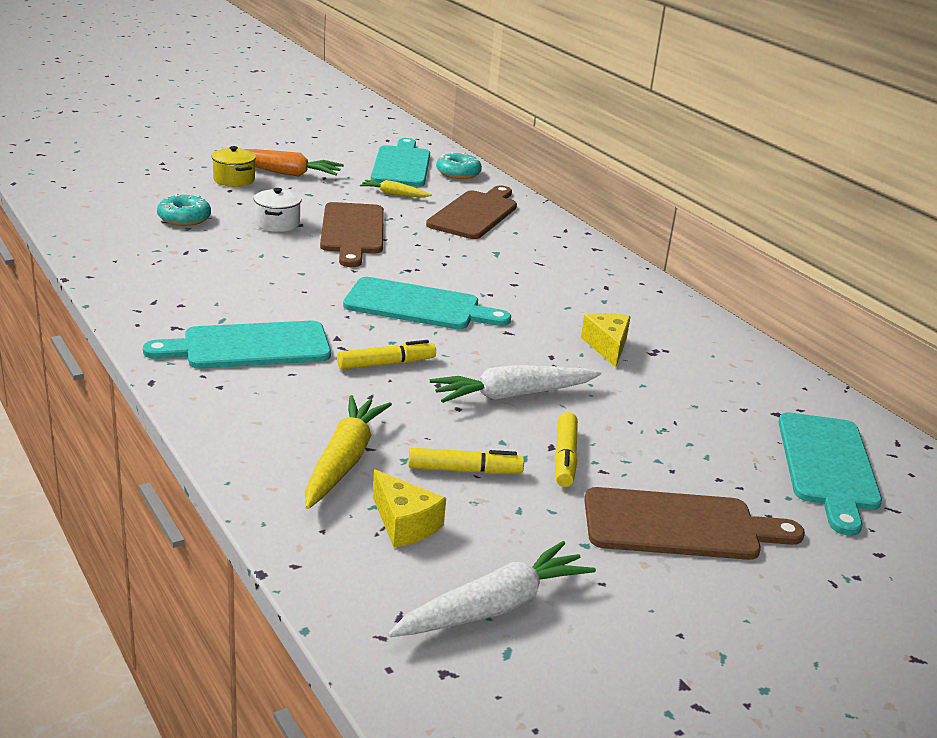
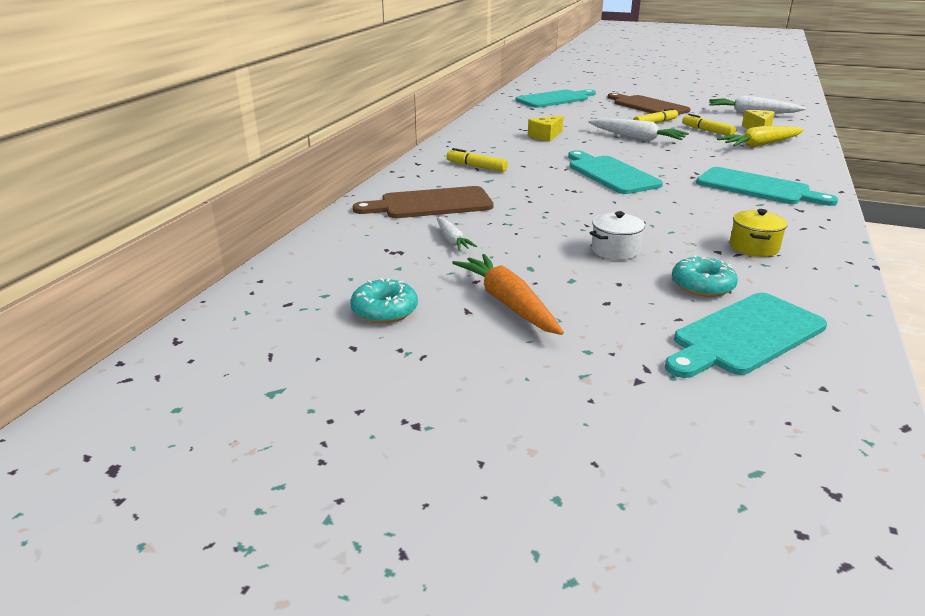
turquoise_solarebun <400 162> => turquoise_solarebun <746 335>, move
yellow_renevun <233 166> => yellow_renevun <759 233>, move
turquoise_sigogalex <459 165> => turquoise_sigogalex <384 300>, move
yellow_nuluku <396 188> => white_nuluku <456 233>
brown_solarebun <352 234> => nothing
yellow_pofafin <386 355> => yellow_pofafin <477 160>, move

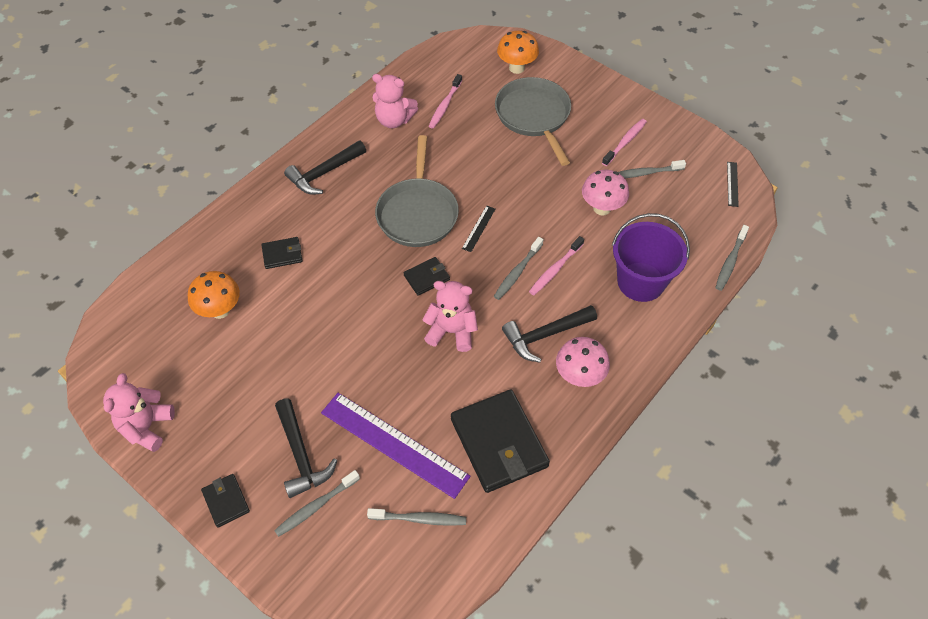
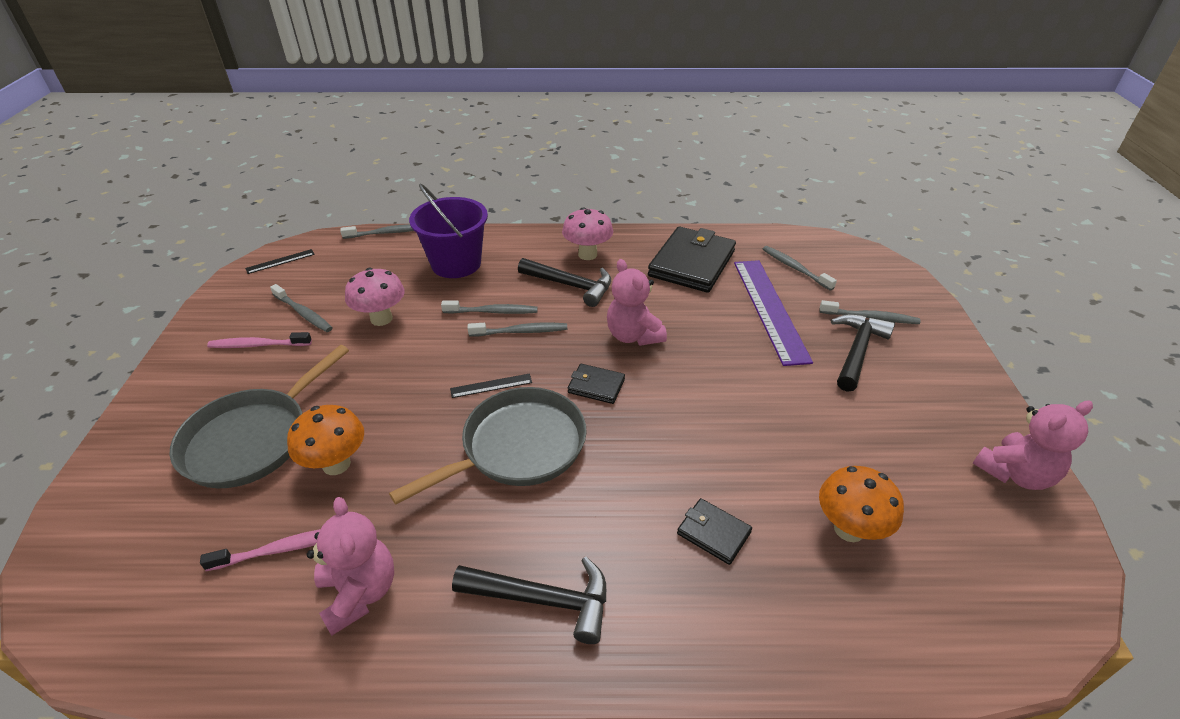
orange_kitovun <518 52> => orange_kitovun <325 440>, move
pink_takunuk <556 265> => grey_takunuk <489 307>
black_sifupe <225 501> => nothing

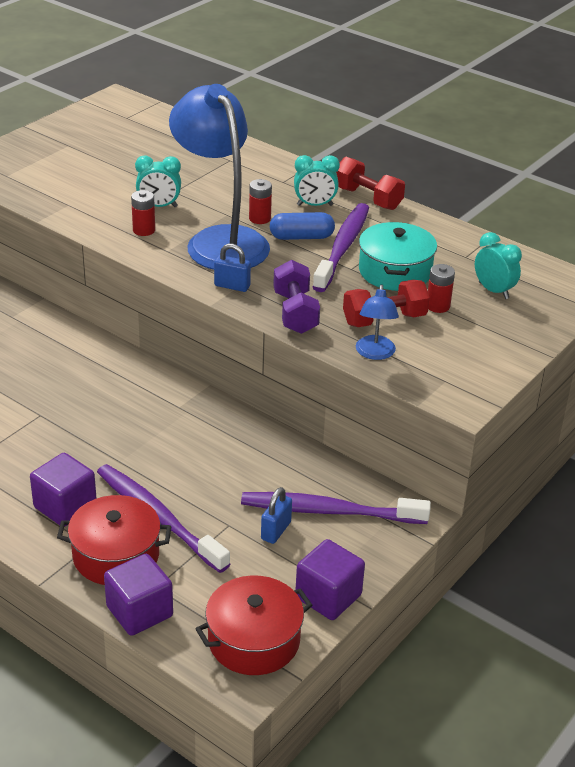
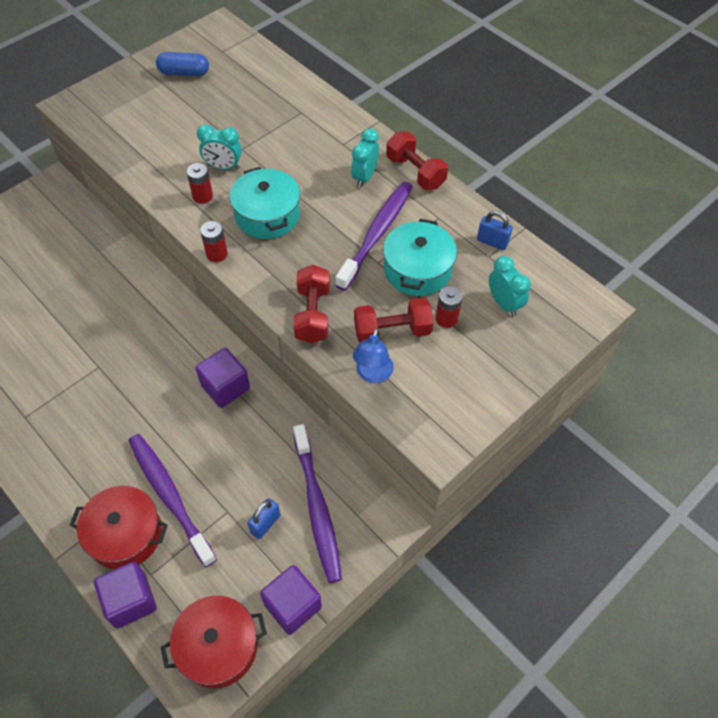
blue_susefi <219 177> => turquoise_renevun <265 203>
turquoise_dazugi <317 180> => turquoise_dazugi <365 158>, 105 degrees clockwise
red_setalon <260 201> => red_setalon <214 241>, move
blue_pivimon <302 226> => blue_pivimon <182 64>, move
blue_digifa <232 268> => blue_digifa <495 230>, move
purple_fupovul <296 297> => red_fupovul <312 304>
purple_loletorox <63 490> => purple_loletorox <222 378>, move
purple_takunuk <336 508> => purple_takunuk <317 503>, 120 degrees counterclockwise

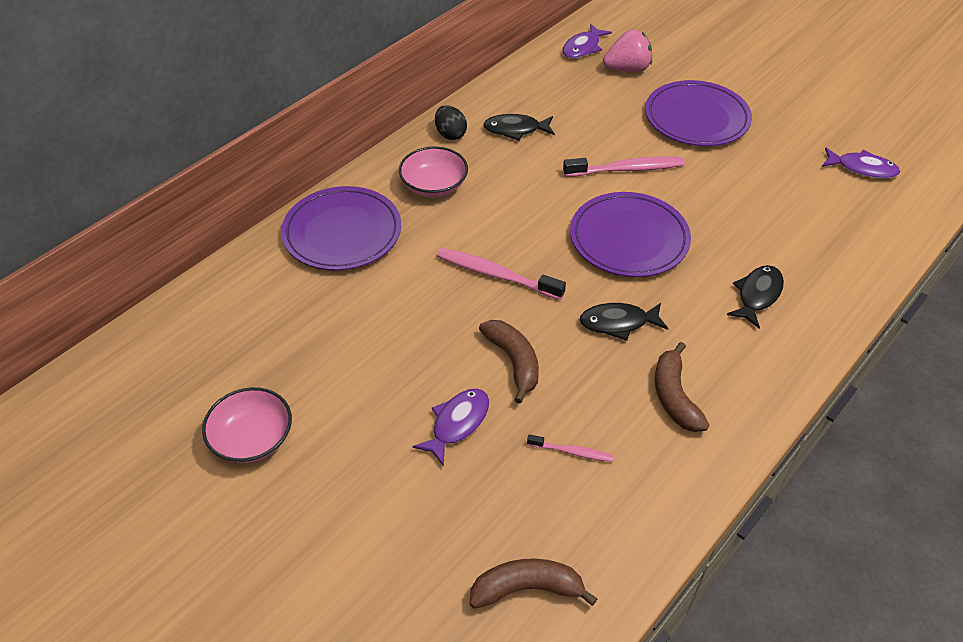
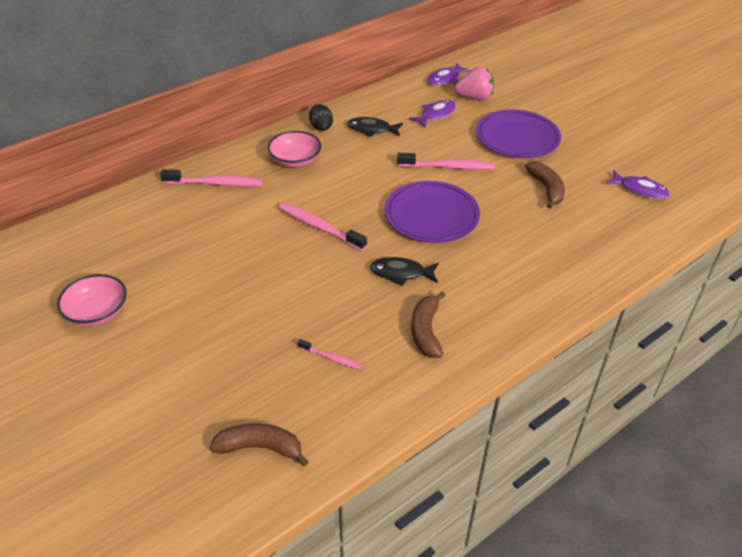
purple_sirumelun <341 228> => pink_takunuk <211 178>
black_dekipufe <755 296> => nothing
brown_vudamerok <509 361> => brown_vudamerok <545 185>, move
purple_dekipufe <450 428> => purple_dekipufe <432 114>, move

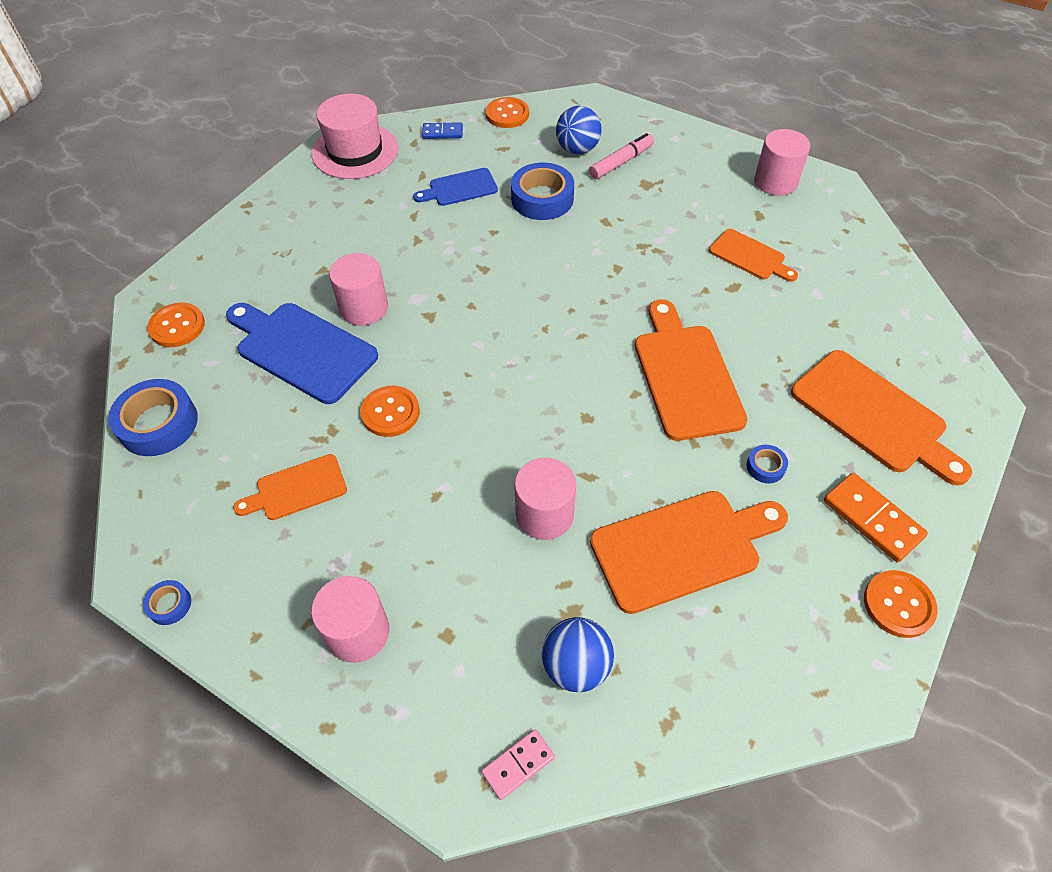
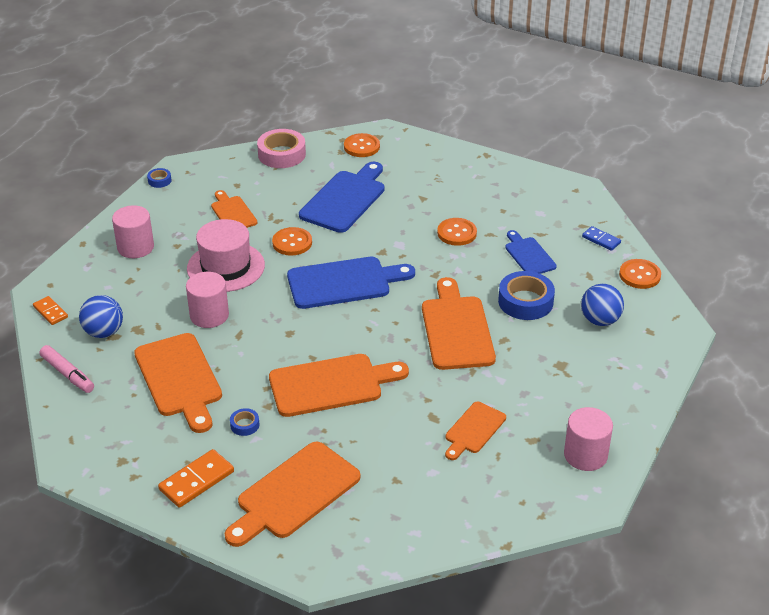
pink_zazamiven <355 136> => pink_zazamiven <226 255>, move
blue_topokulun <442 130> => blue_topokulun <601 238>, 45 degrees counterclockwise
pink_pofafin <621 156> => pink_pofafin <67 369>, move
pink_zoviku <358 289> => nothing
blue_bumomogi <153 417> => pink_bumomogi <281 148>
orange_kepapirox <901 604> => orange_kepapirox <457 232>, move
pink_topokulun <518 765> => orange_topokulun <50 310>
nothing => blue_solarebun <351 283>
nothing => orange_solarebun <459 323>

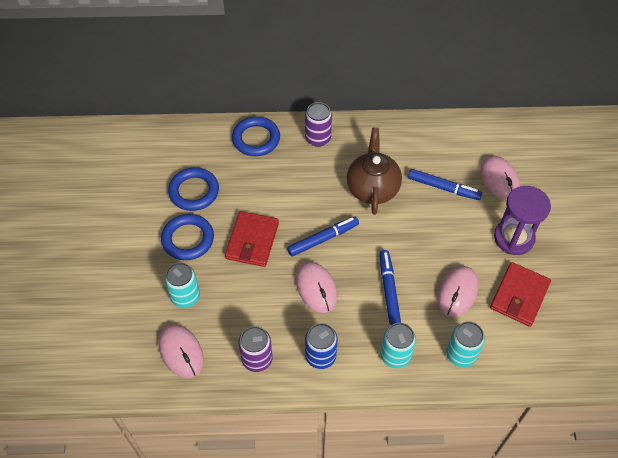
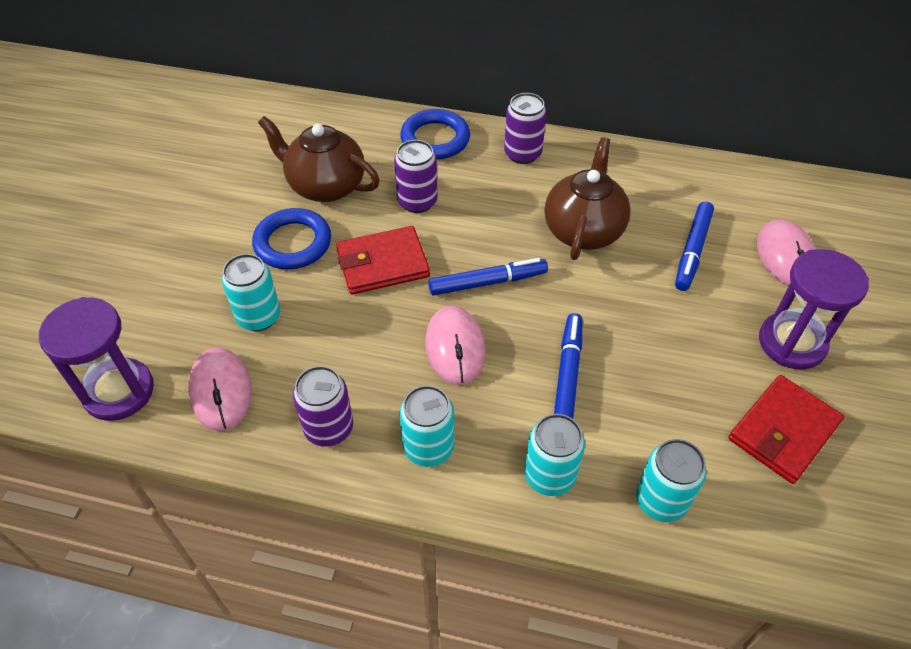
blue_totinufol <193 189> => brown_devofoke <319 159>
blue_pofafin <445 184> => blue_pofafin <694 246>, 75 degrees clockwise
red_sifupe <252 239> => red_sifupe <383 260>, 45 degrees clockwise
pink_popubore <457 291> => nothing
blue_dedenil <321 346> => turquoise_dedenil <427 426>
nothing => purple_dedenil <416 176>
nothing => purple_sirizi <96 359>

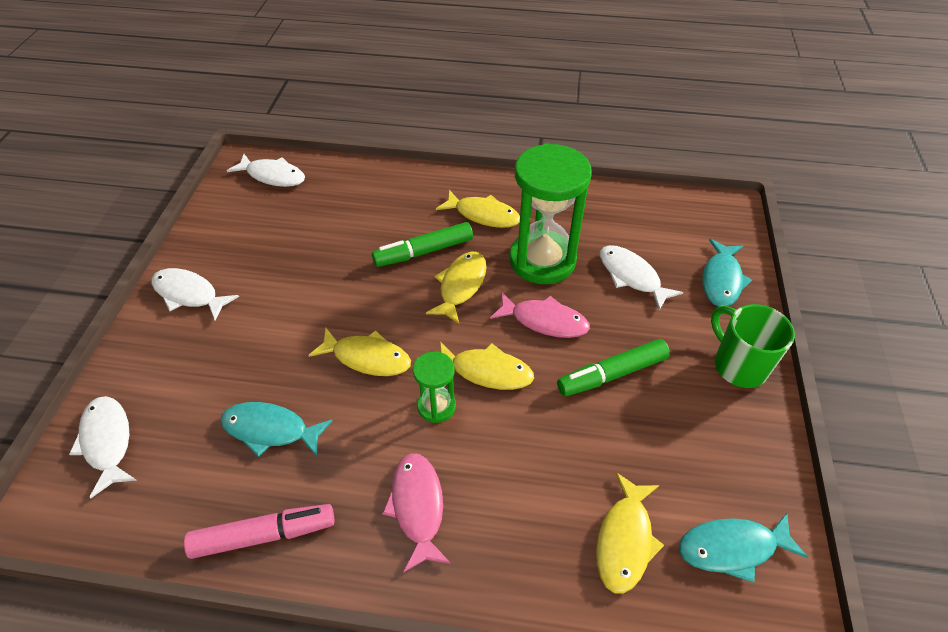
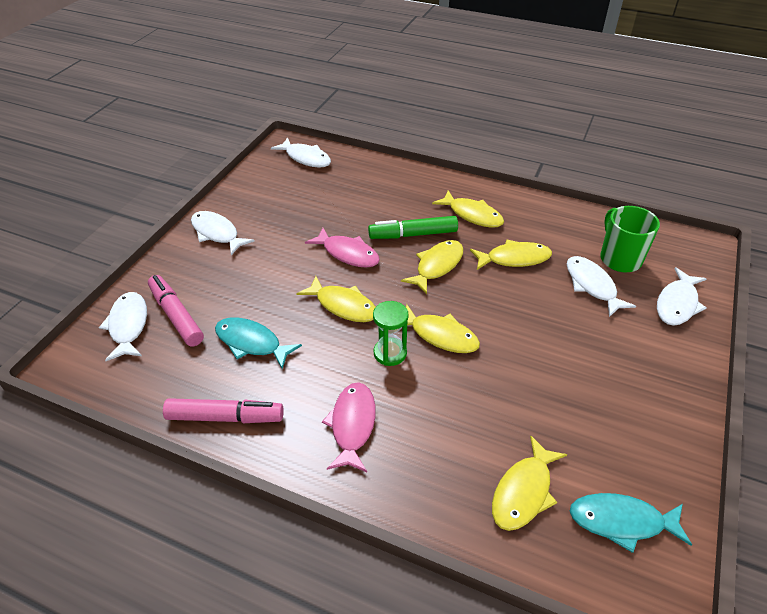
green_sirizi <551 213> => yellow_dekipufe <511 255>
turquoise_dekipufe <727 273> => white_dekipufe <682 296>
pink_dekipufe <540 315> => pink_dekipufe <342 248>, move
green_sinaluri <753 346> => green_sinaluri <630 239>, move
green_pofafin <613 367> => nothing
nothing => pink_pofafin <176 310>

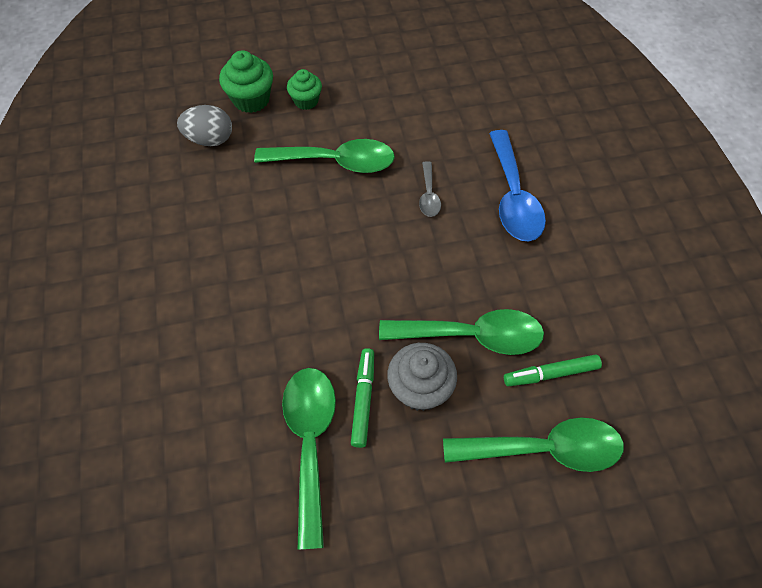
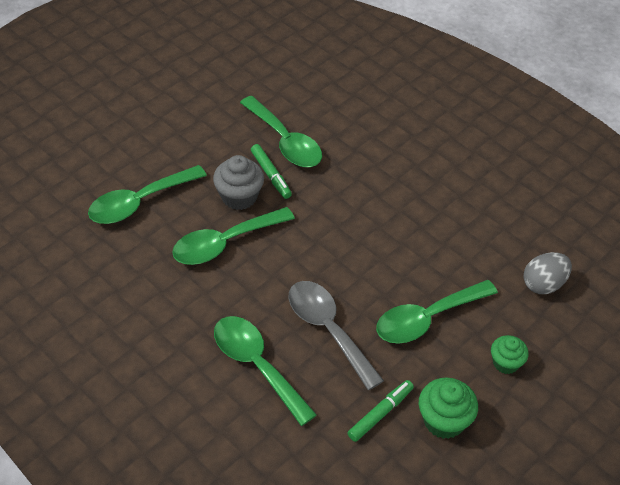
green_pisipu <246 81> => green_pisipu <448 408>, move
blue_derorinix <517 185> => green_derorinix <265 371>
grey_derorinix <430 189> => grey_derorinix <336 335>, x2.02
green_pofafin <553 370> => green_pofafin <381 411>, move

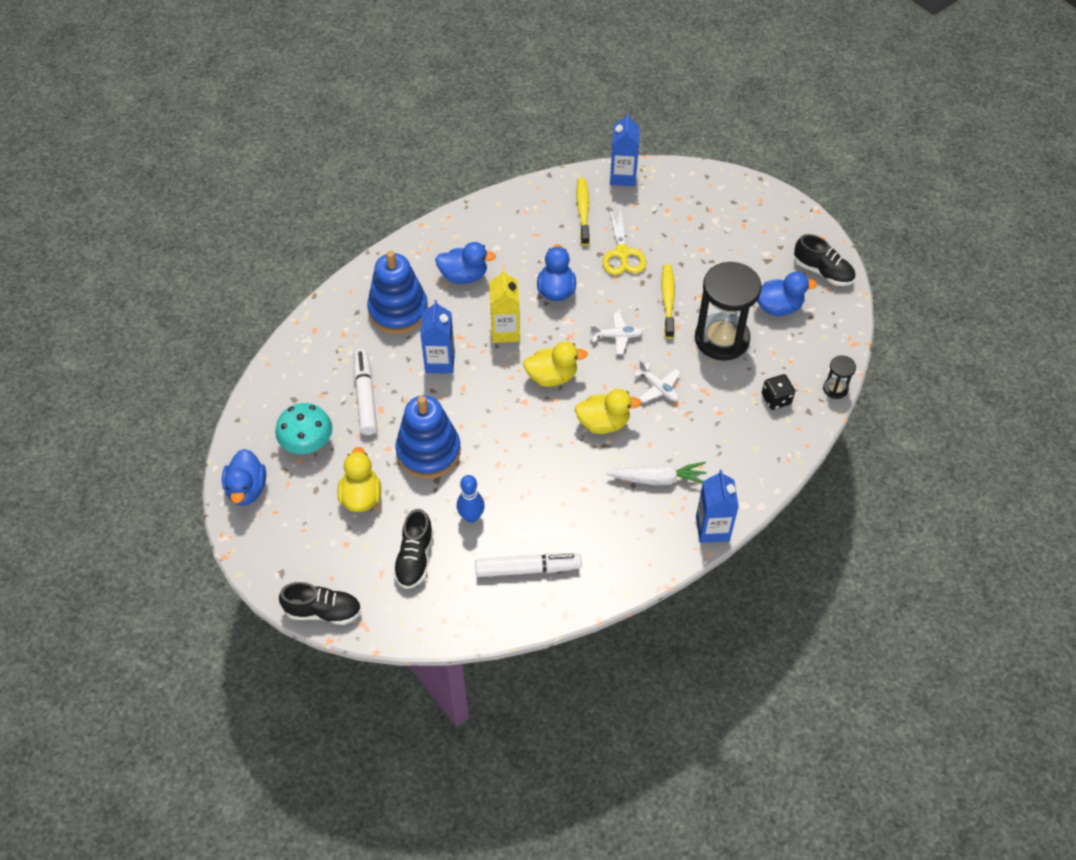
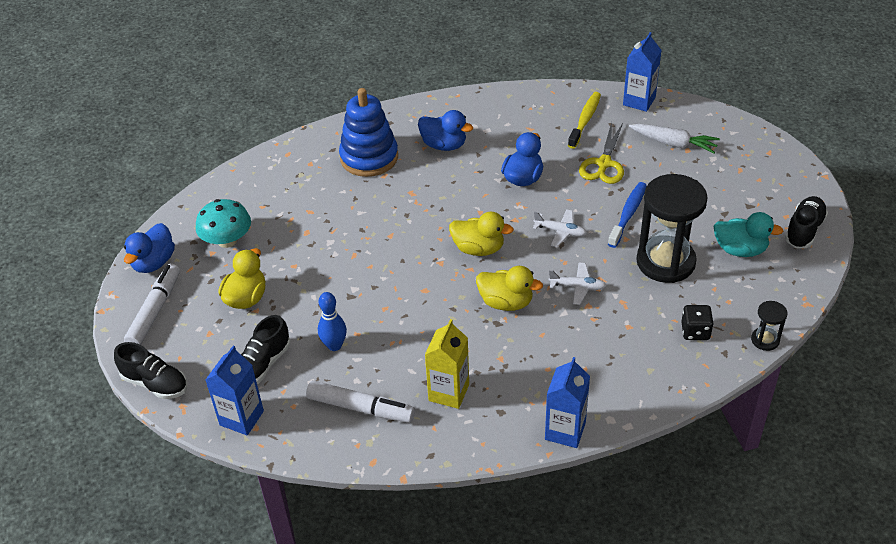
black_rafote <824 260> => black_rafote <806 222>, 120 degrees counterclockwise
yellow_takunuk <668 301> => blue_takunuk <627 215>
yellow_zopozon <504 306> => yellow_zopozon <447 364>, move
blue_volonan <787 294> => turquoise_volonan <748 234>
blue_zopozon <437 337> => blue_zopozon <235 390>, move
white_pofafin <365 392> => white_pofafin <152 304>, move
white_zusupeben <657 381> => white_zusupeben <578 283>, 60 degrees counterclockwise
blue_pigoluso <428 436> => nothing
white_nuluku <656 473> => white_nuluku <674 139>, move

